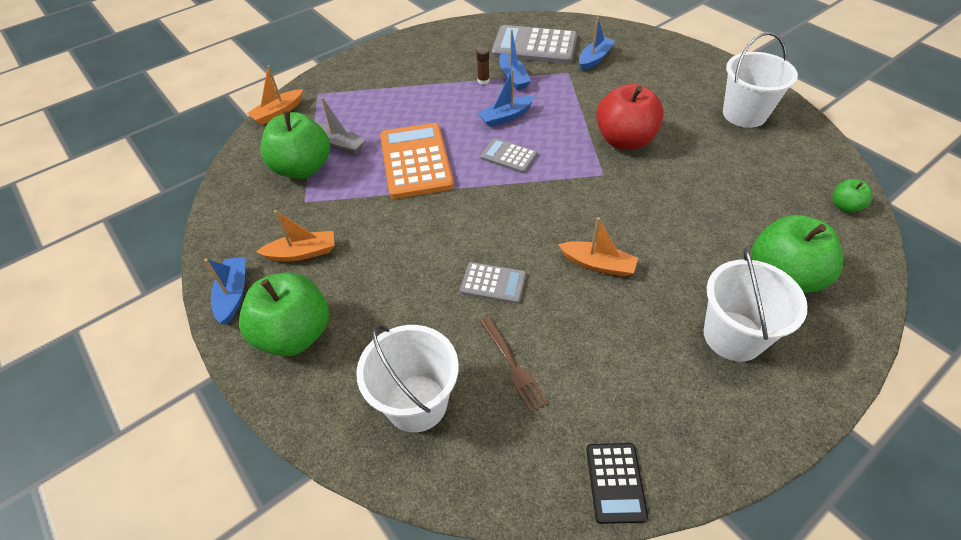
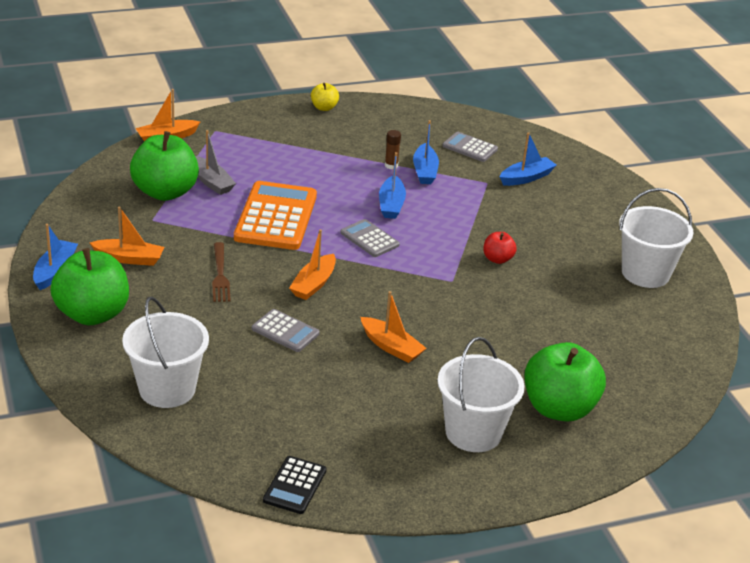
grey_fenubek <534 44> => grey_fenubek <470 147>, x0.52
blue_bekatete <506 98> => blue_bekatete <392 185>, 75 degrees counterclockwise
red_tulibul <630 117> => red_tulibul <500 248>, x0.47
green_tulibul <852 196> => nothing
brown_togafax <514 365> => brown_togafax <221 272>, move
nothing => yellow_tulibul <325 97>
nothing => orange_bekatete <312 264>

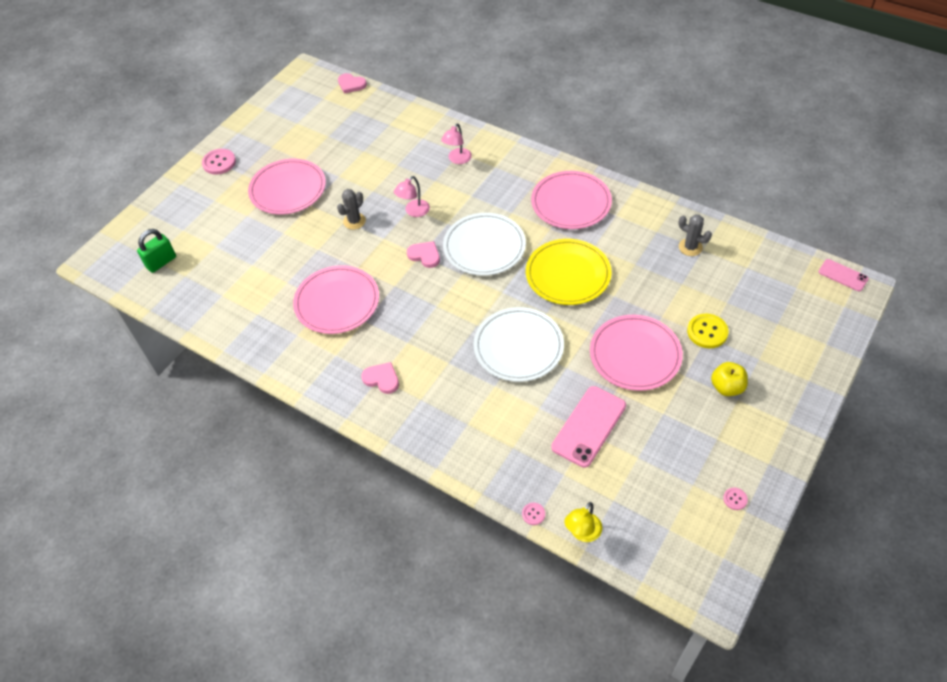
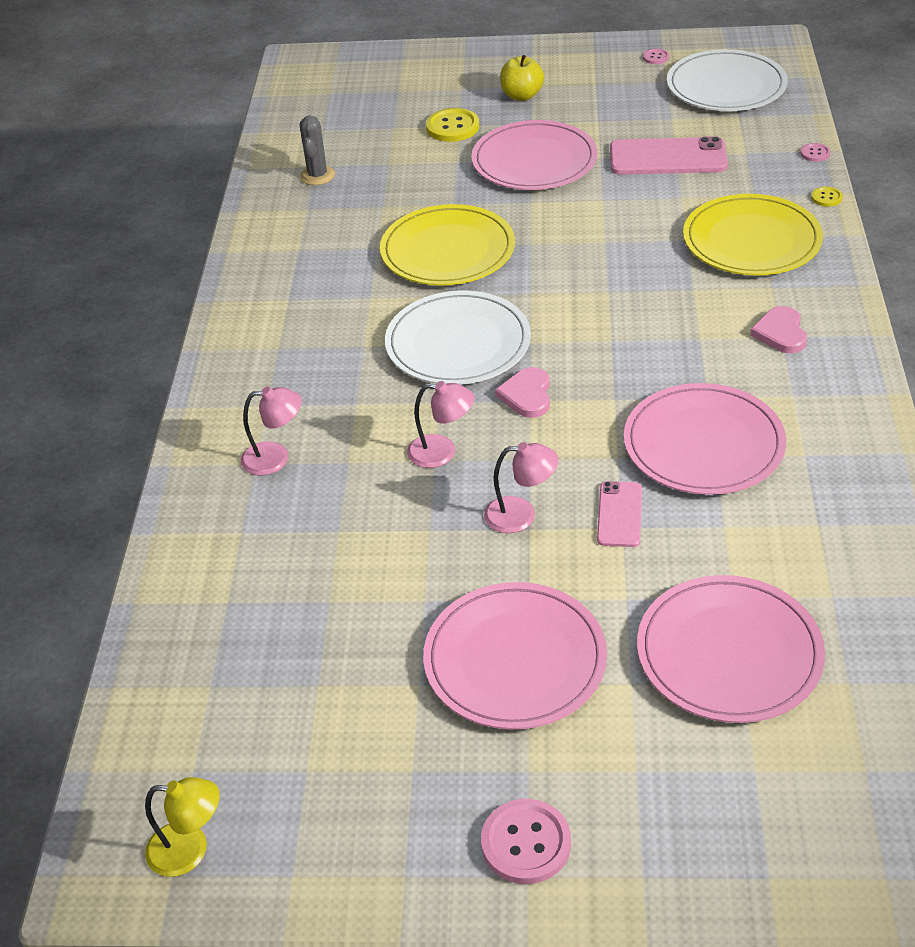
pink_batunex <352 83> => nothing
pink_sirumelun <571 200> => pink_sirumelun <731 649>, move
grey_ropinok <351 209> => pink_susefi <521 487>
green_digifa <156 251> => nothing
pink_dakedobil <843 275> => pink_dakedobil <619 514>, move
white_sirumelun <518 344> => white_sirumelun <727 80>, move
yellow_susefi <583 522> => yellow_susefi <182 827>, move
nothing => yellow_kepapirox <827 197>
nothing => yellow_sirumelun <753 234>

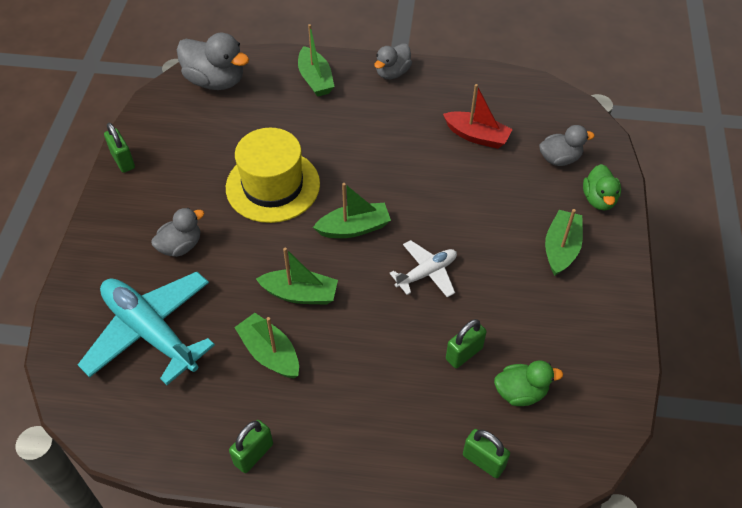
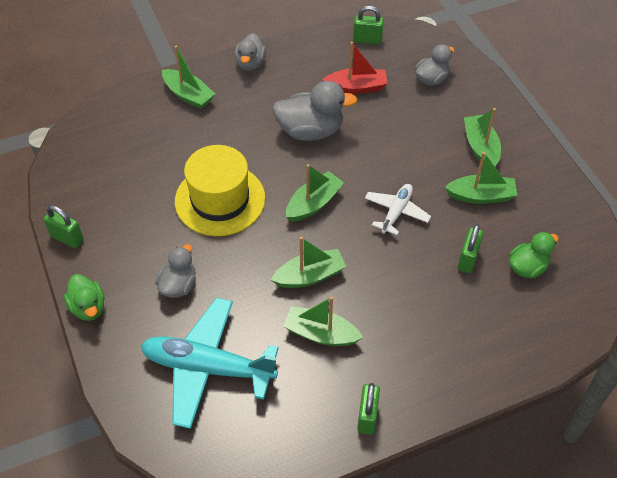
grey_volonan <213 61> => grey_volonan <315 111>, move
green_volonan <602 187> => green_volonan <84 297>, move
green_digifa <486 453> => green_digifa <368 25>, move
nothing => green_bekatete <481 178>

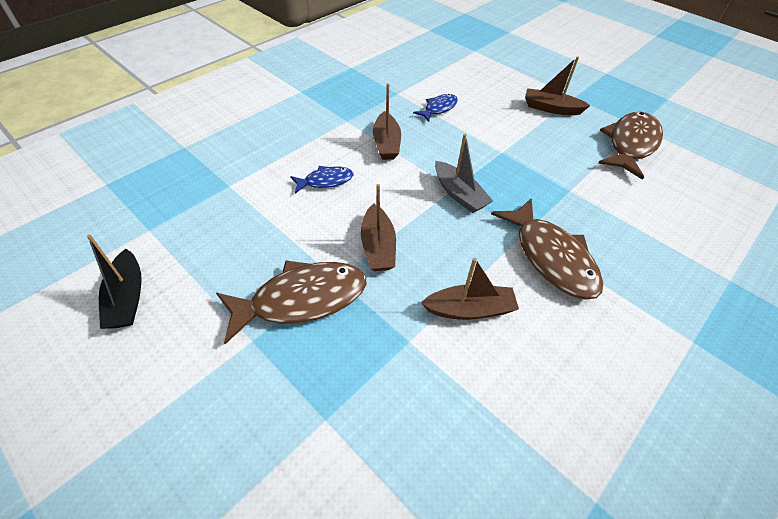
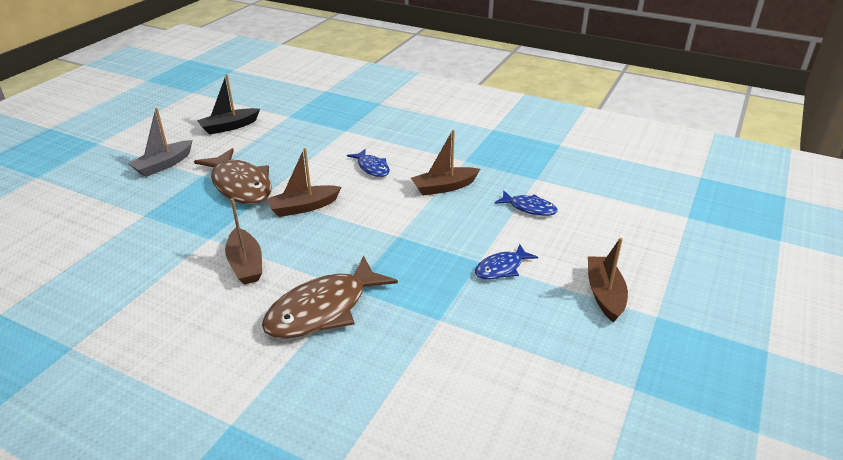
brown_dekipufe <630 146> => nothing
grey_bekatete <464 173> => grey_bekatete <161 142>, move
nothing => blue_dekipufe <506 262>

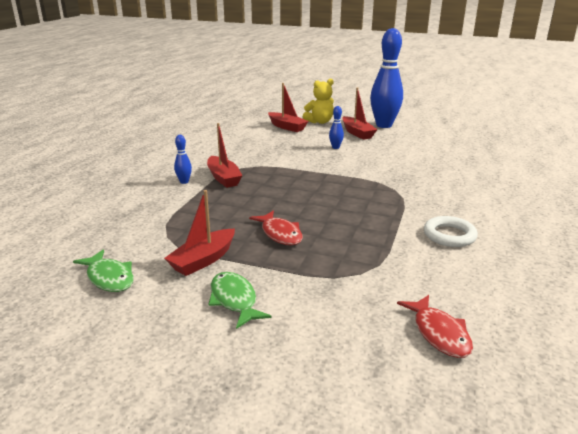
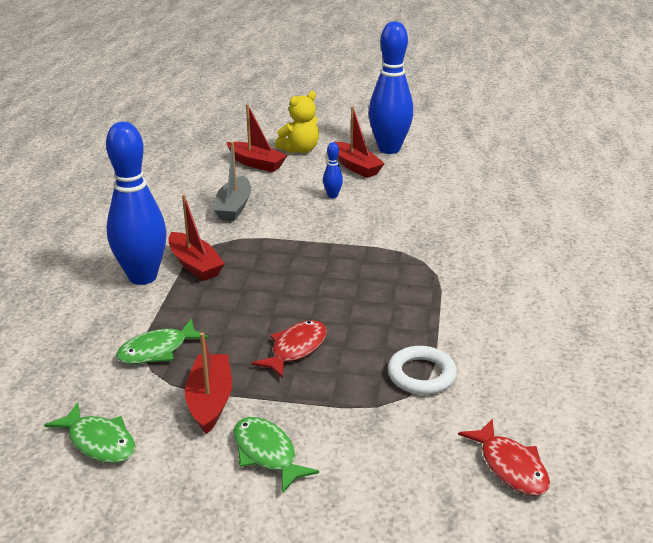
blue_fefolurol <183 159> => blue_fefolurol <136 203>, x2.44
red_bekatete <199 233> => red_bekatete <208 383>, 150 degrees clockwise
red_dekipufe <276 228> => red_dekipufe <289 349>, 105 degrees counterclockwise
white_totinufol <451 231> => white_totinufol <422 370>, move
nothing => grey_bekatete <232 181>
nothing => green_dekipufe <162 341>

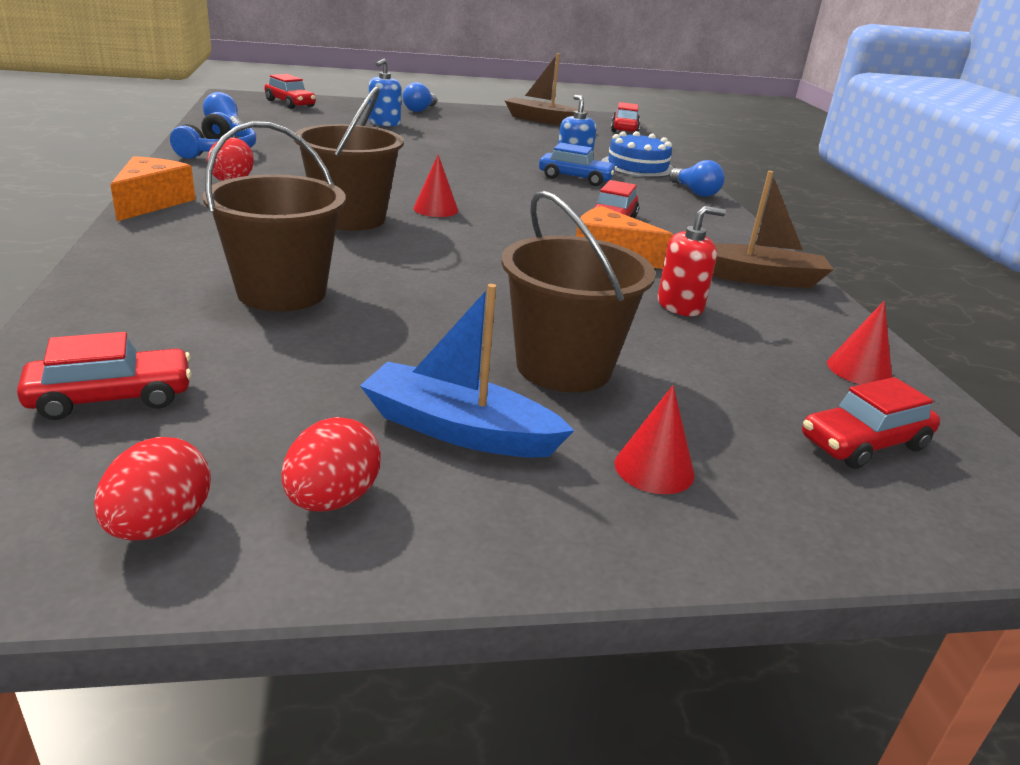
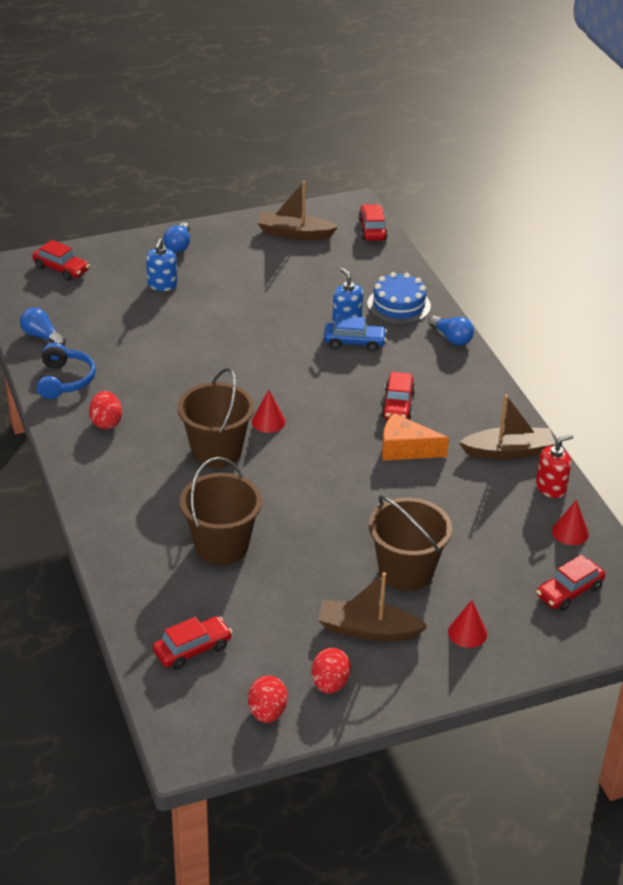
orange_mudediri <153 188> => nothing
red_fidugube <692 261> => red_fidugube <554 466>, move
blue_bekatete <467 371> => brown_bekatete <373 606>

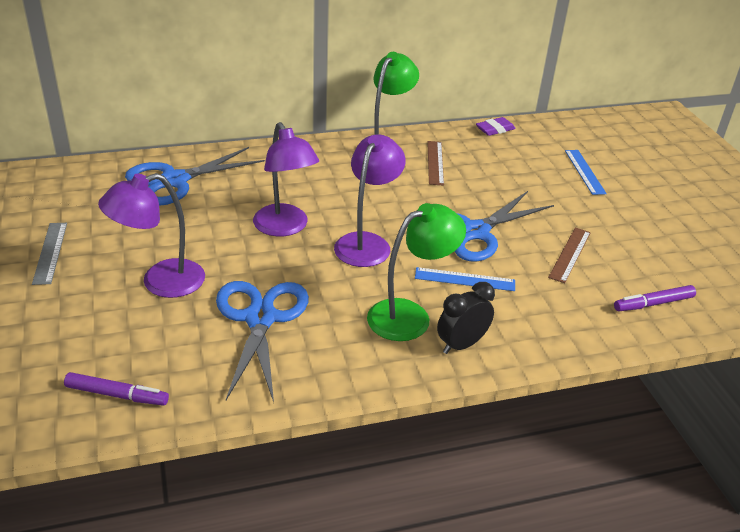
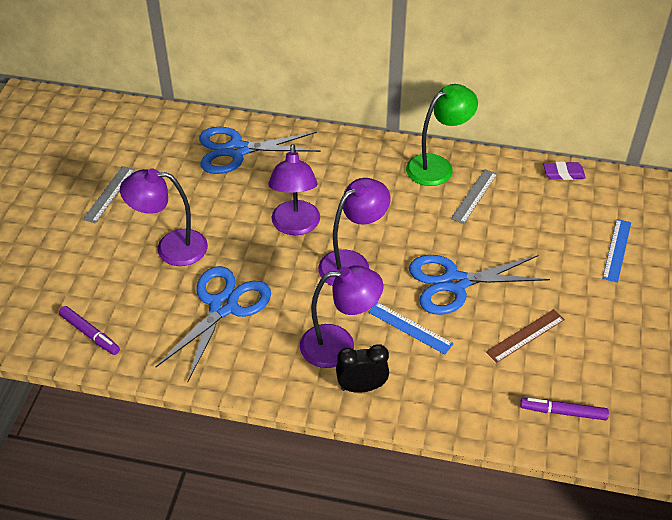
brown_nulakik <435 163> => grey_nulakik <474 196>
green_susefi <416 272> => purple_susefi <341 316>

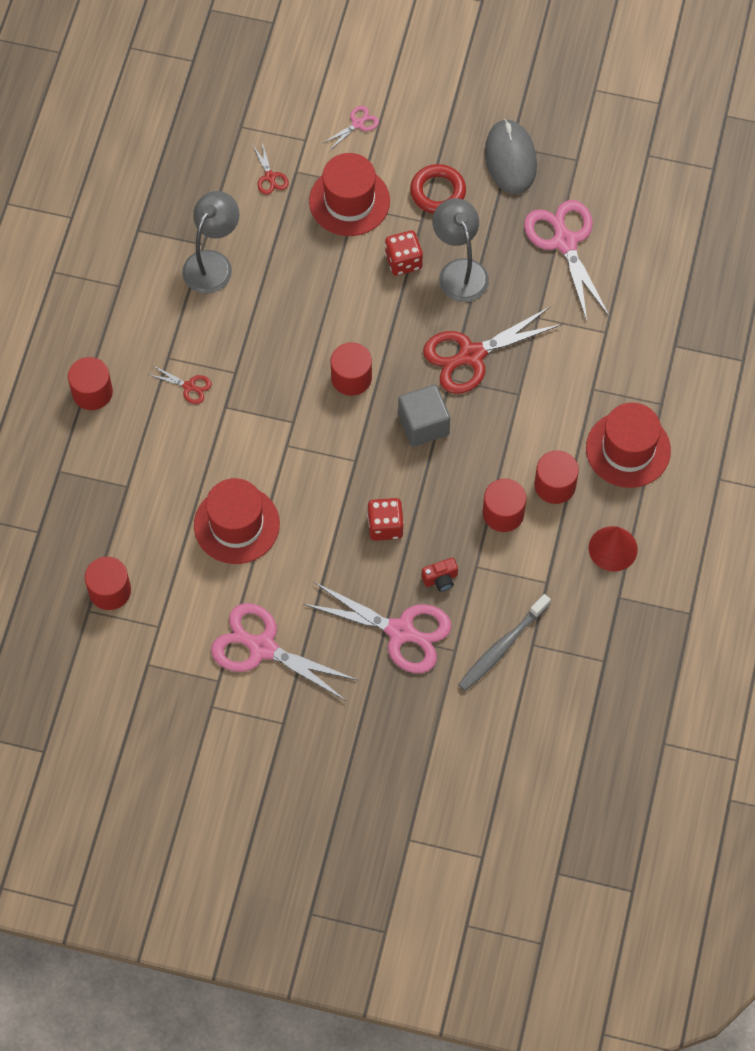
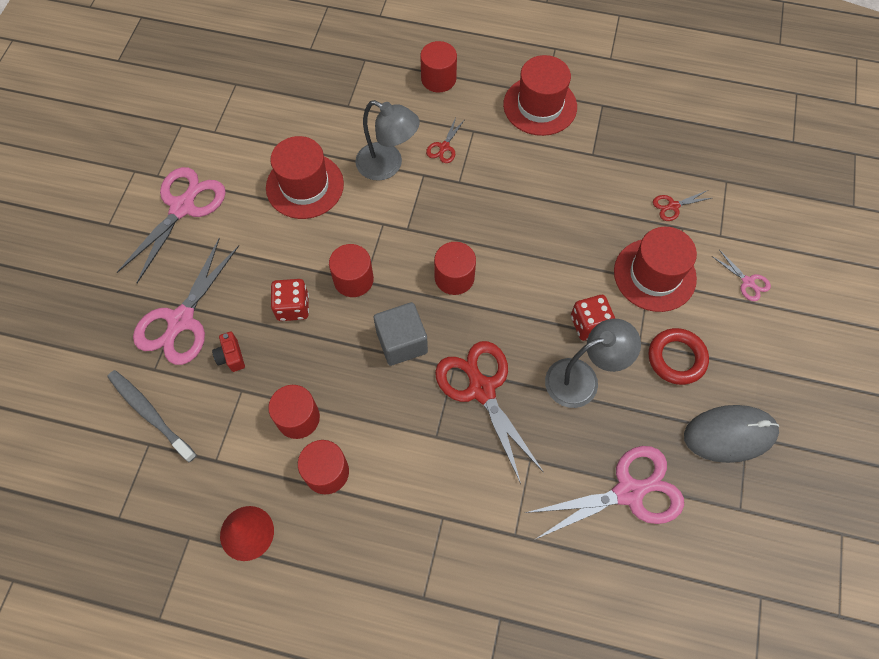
grey_susefi <210 242> => grey_susefi <387 140>, move
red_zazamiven <628 445> => red_zazamiven <540 95>, move
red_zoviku <108 583> => red_zoviku <351 270>, move

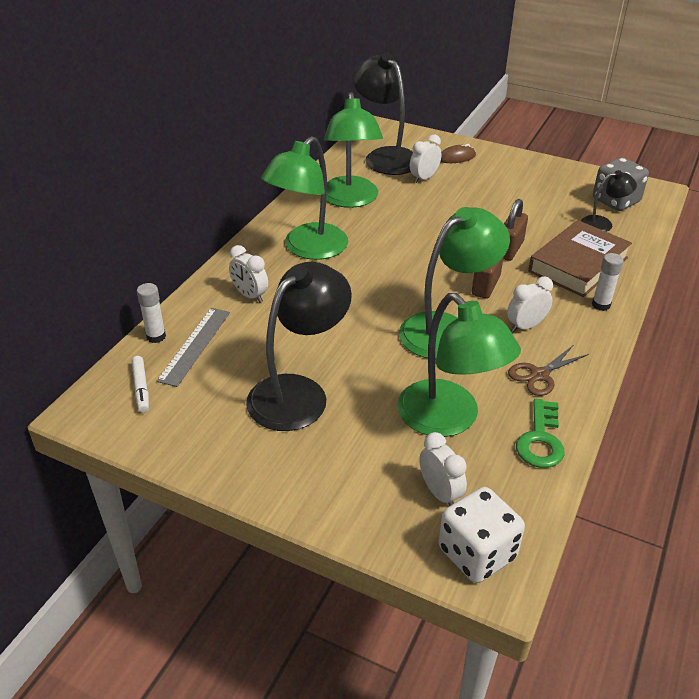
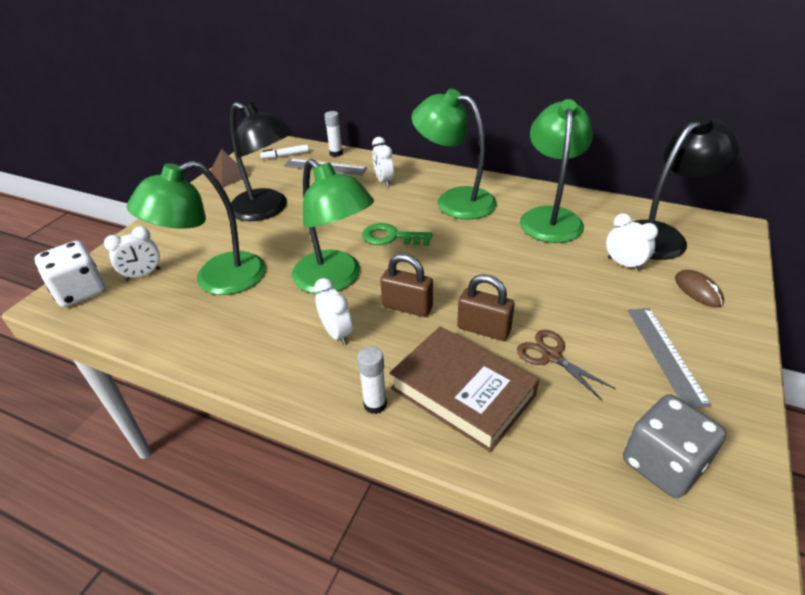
green_susefi <353 150> => green_susefi <556 171>, 105 degrees clockwise
black_susefi <609 201> => nothing
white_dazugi <248 274> => white_dazugi <383 162>, 60 degrees counterclockwise
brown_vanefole <548 370> => brown_vanefole <566 365>, move
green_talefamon <540 433> => green_talefamon <397 234>, move
nothing => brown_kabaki <230 167>
nothing => grey_nulakik <670 358>

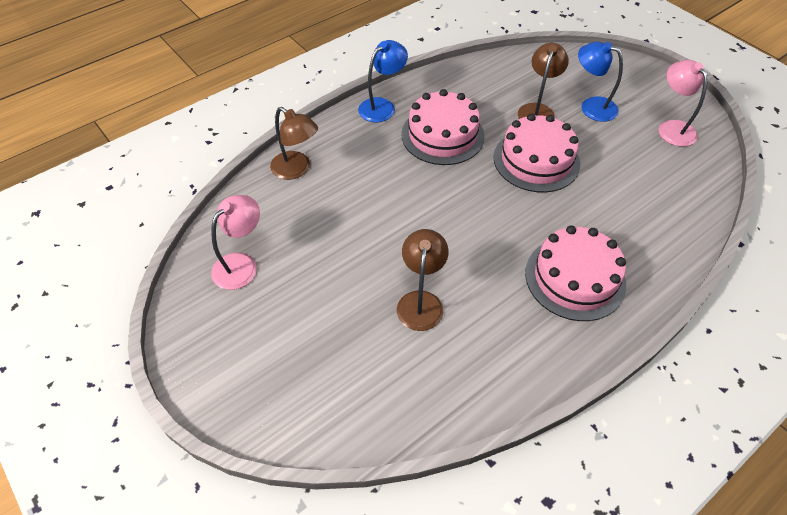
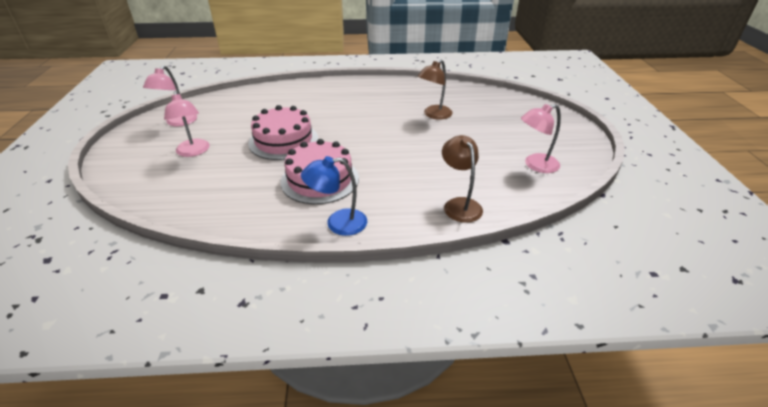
blue_susefi <600 82> => pink_susefi <187 124>
brown_susefi <543 81> => nothing
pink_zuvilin <575 273> => nothing

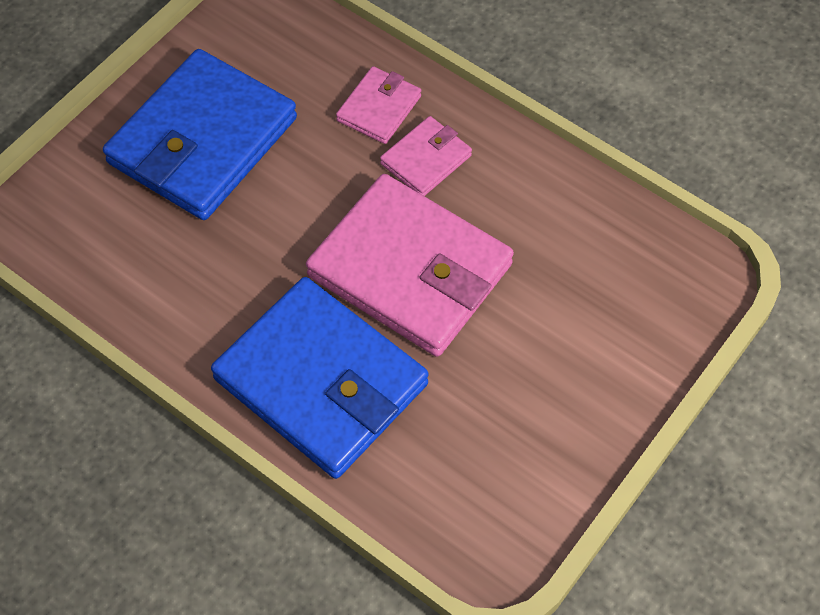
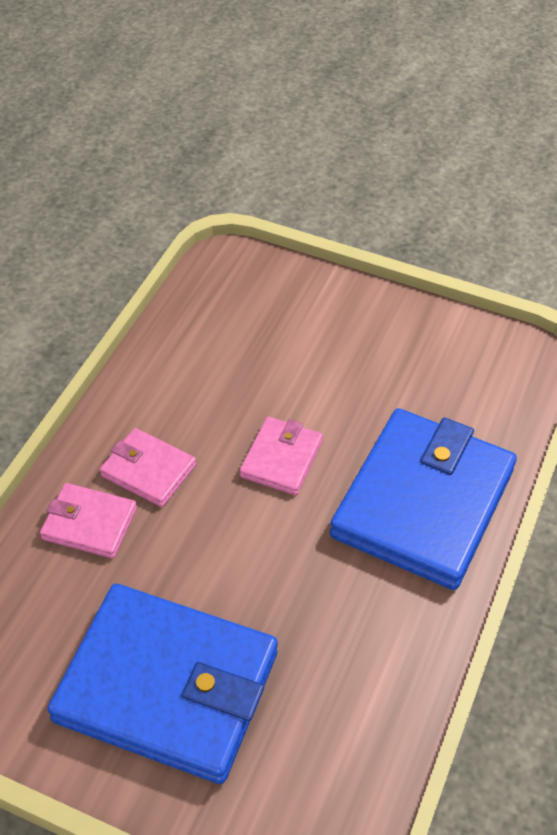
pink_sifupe <410 265> => pink_sifupe <281 456>, x0.47

